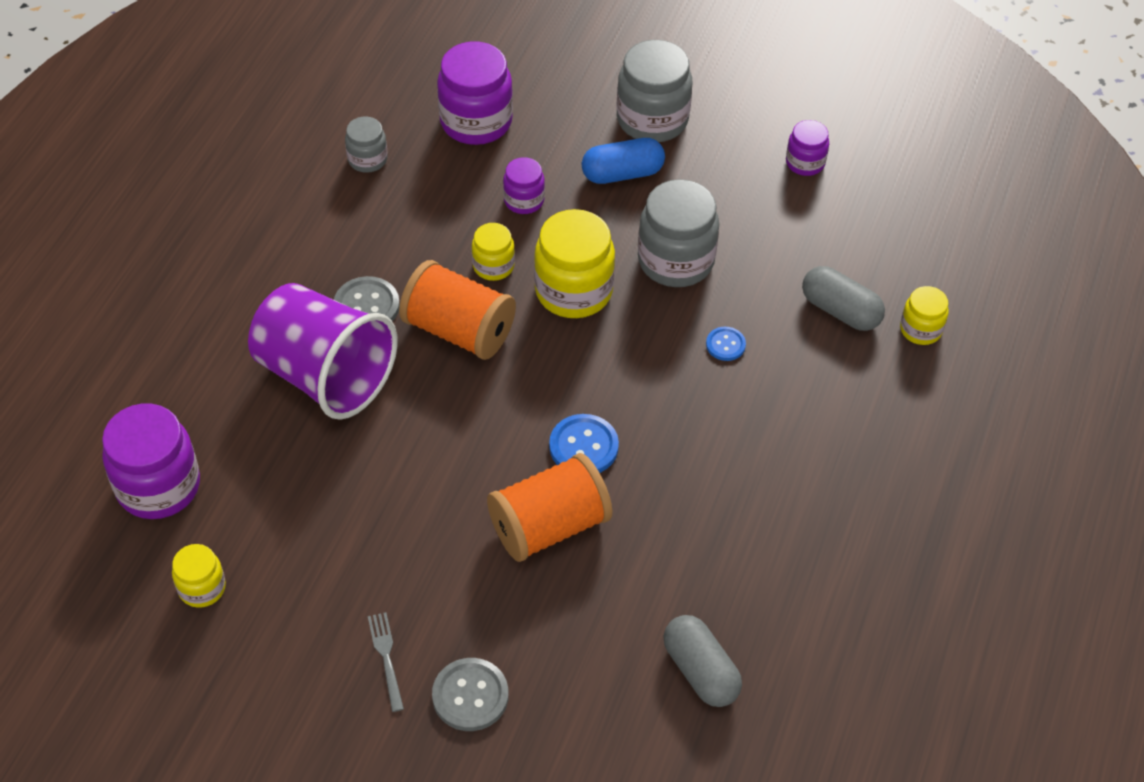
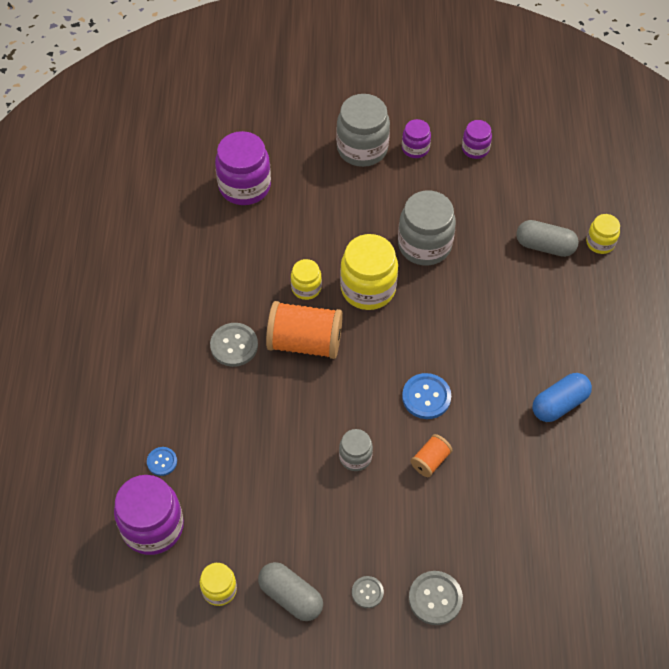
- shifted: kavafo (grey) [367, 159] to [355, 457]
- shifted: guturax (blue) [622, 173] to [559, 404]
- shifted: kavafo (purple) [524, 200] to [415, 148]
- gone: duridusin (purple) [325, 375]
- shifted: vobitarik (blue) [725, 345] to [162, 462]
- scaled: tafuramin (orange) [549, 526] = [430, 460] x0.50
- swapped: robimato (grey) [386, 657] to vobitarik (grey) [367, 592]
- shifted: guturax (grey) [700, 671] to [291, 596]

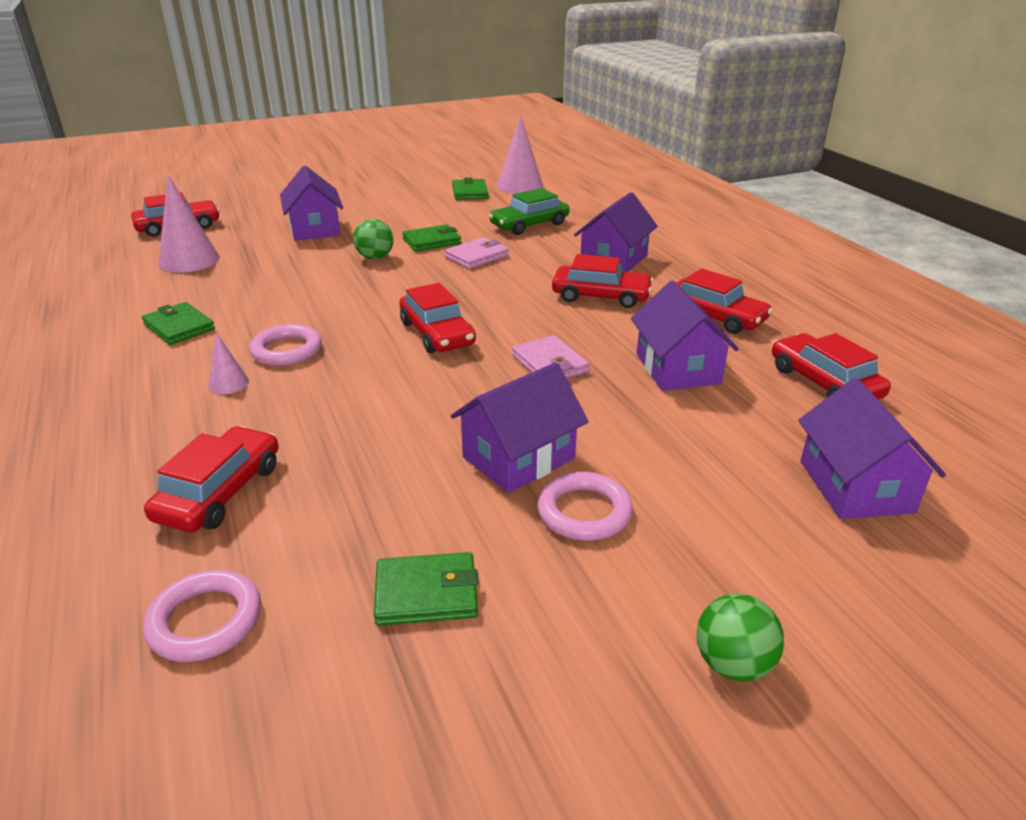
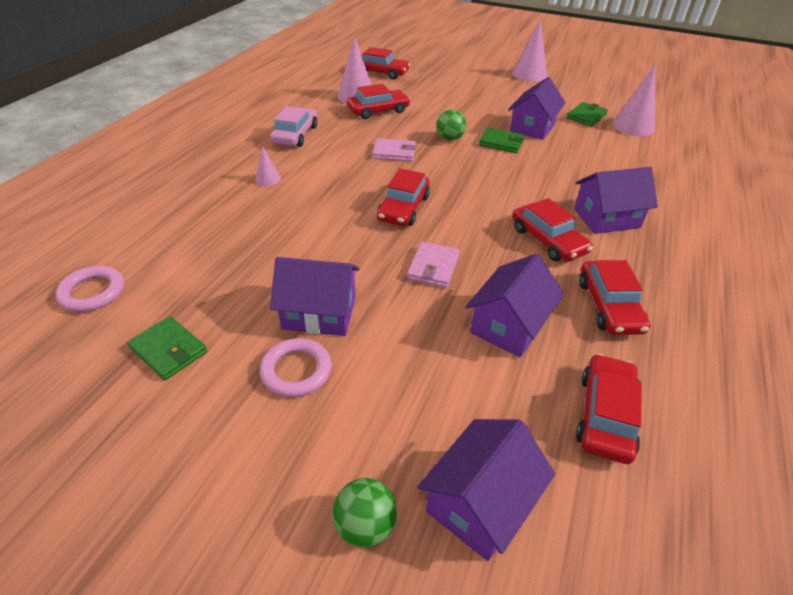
- shifted: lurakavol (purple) [315, 229] to [532, 127]
- gone: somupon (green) [529, 225]
- shifted: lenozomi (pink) [477, 256] to [394, 152]
- swapped: lenozomi (green) [179, 327] to somupon (pink) [295, 135]
- gone: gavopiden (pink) [287, 350]
- shifted: somupon (red) [220, 492] to [378, 111]
- shifted: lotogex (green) [733, 664] to [365, 525]
- new: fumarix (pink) [529, 74]

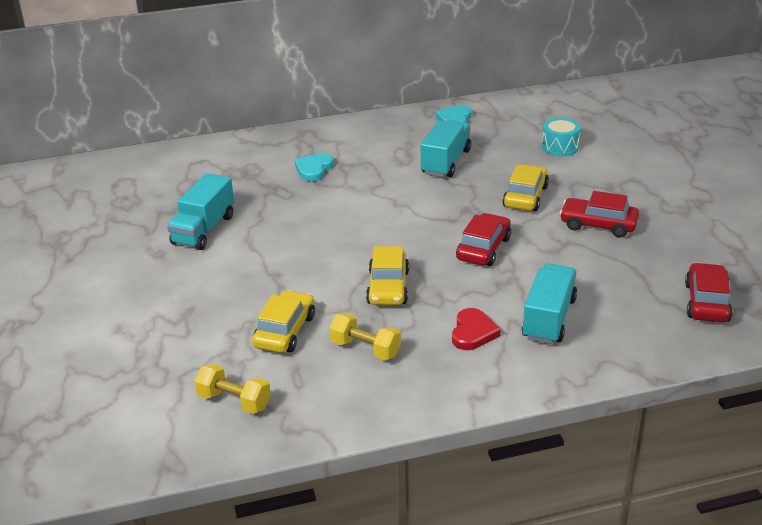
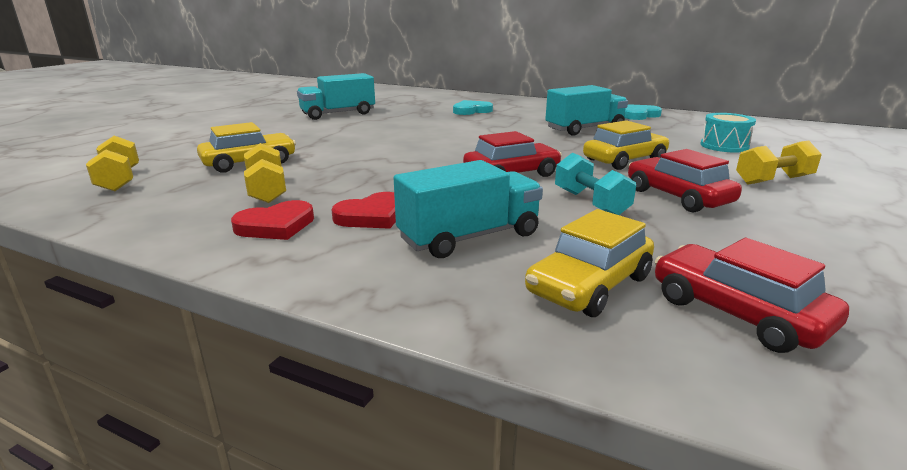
- shifted: somupon (yellow) [388, 287] to [589, 285]
- rotated: somupon (red) [706, 302] = [737, 313] 90 degrees counterclockwise
- new: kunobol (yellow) [773, 180]
- new: kunobol (turquoise) [590, 203]
- new: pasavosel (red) [276, 225]

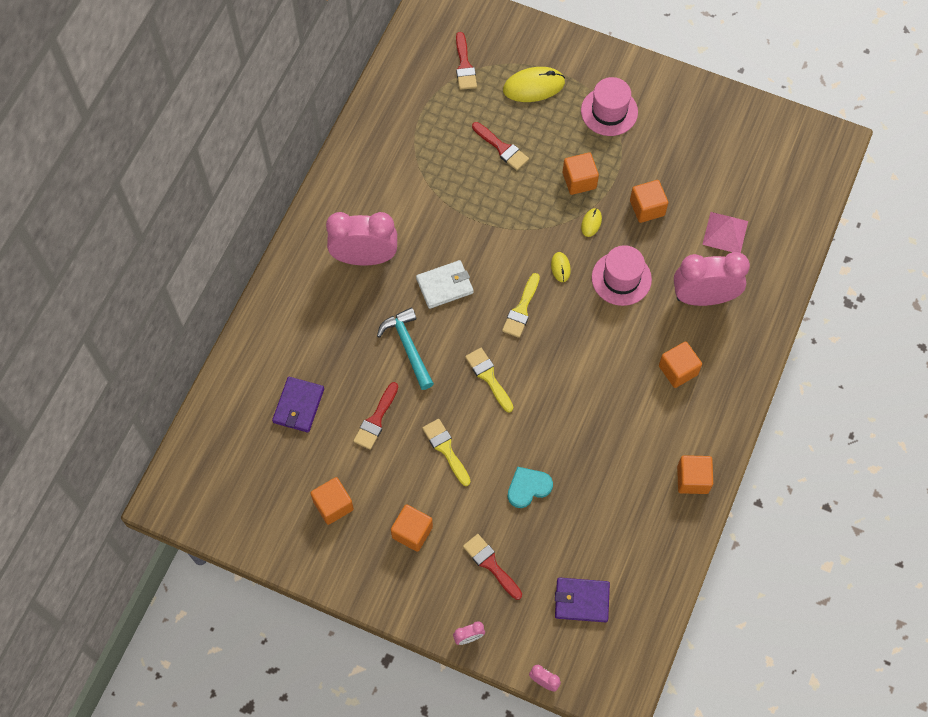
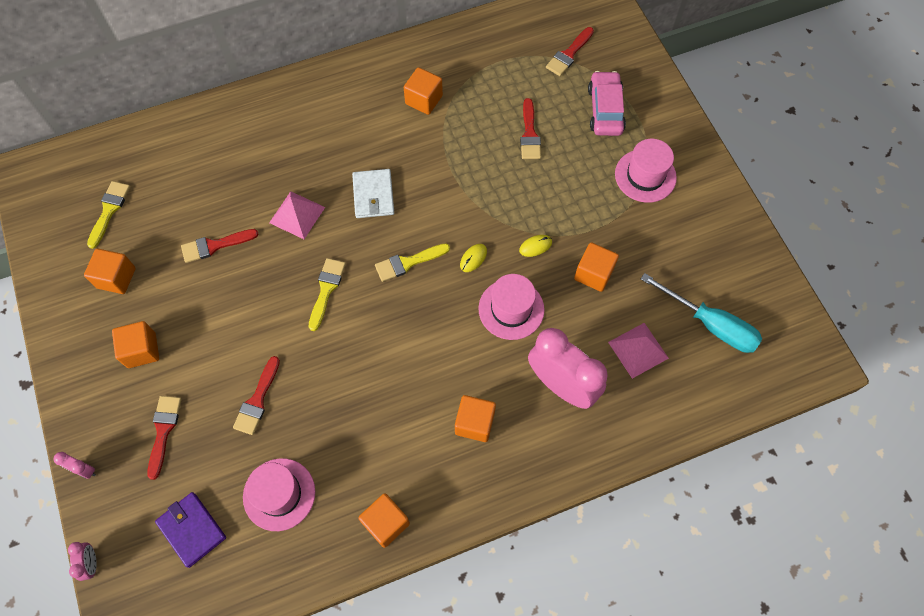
- swapped: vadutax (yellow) [533, 86] to somupon (pink) [605, 110]
- shifted: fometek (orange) [579, 180] to [424, 100]
- gone: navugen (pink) [364, 258]
- rotated: lenozomi (white) [445, 286] = [373, 195] 60 degrees clockwise
- swapped: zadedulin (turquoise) [408, 347] to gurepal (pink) [297, 215]
- gone: lenozomi (purple) [298, 406]
- shifted: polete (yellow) [445, 449] to [109, 210]
- swapped: pasavosel (turquoise) [528, 487] to polete (red) [257, 400]
- new: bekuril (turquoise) [710, 324]
- new: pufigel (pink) [279, 494]

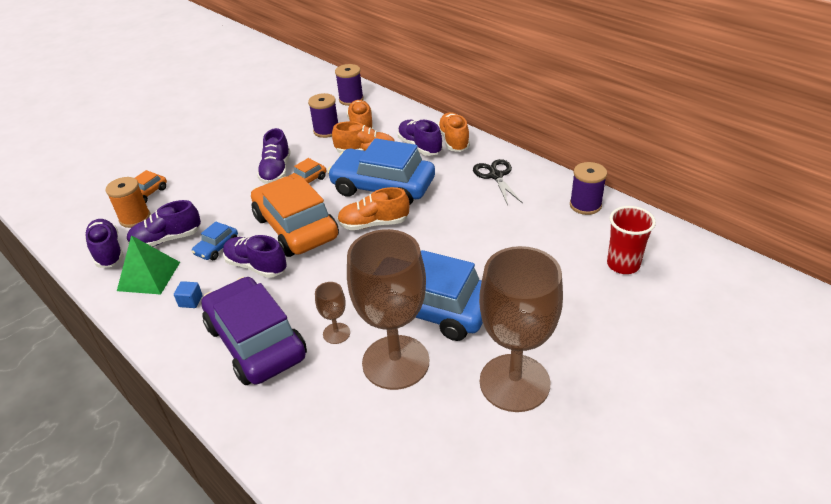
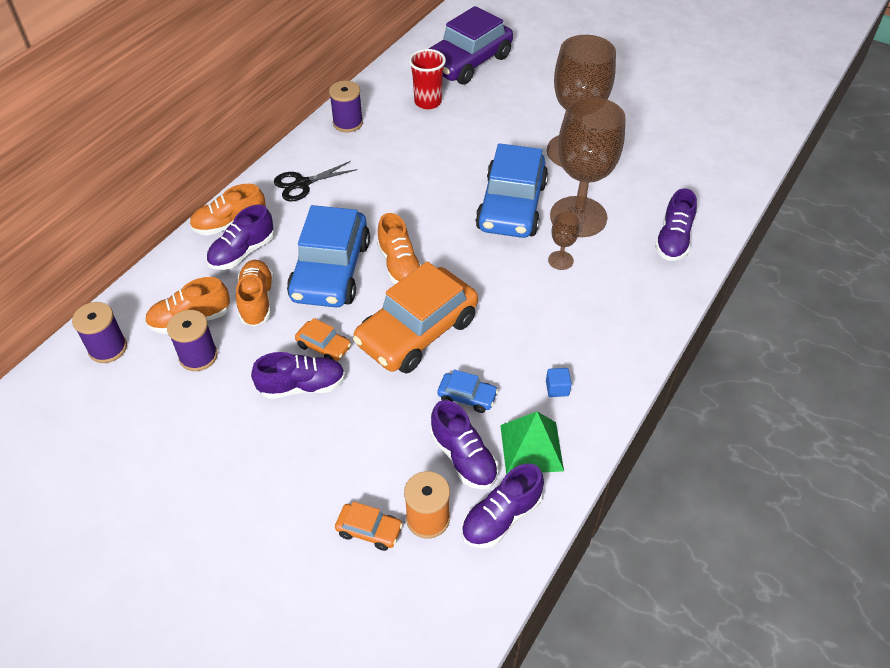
- shifted: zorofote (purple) [256, 266] to [673, 240]
- shifted: somupon (purple) [256, 342] to [467, 62]

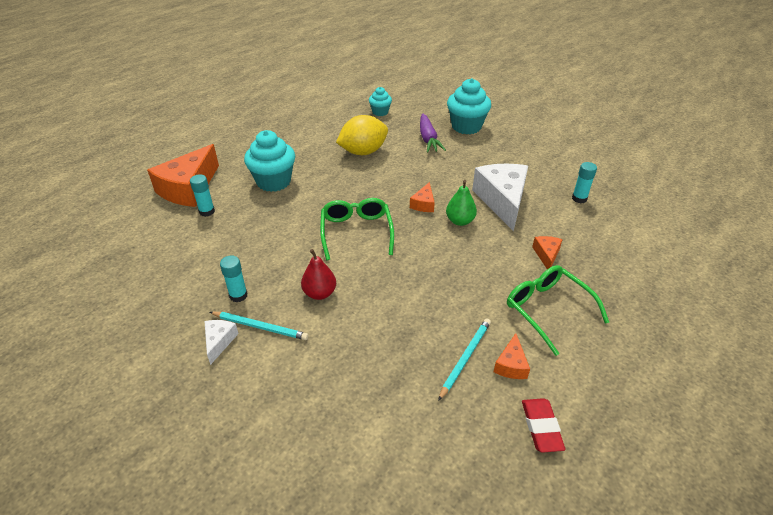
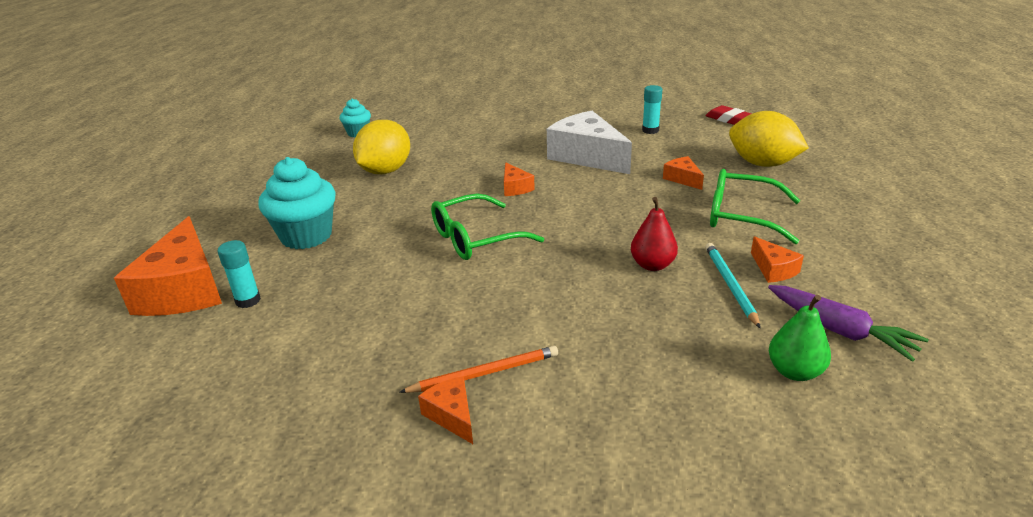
- gone: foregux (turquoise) [466, 126]
- shifted: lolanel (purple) [428, 139] to [839, 330]
- shifted: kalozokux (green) [460, 221] to [794, 371]
- rotated: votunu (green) [356, 232] = [476, 238] 75 degrees counterclockwise
- shifted: kalozokux (red) [320, 293] to [652, 265]
- gone: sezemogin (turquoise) [238, 295]
- repainted: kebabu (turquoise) [260, 327] to kebabu (orange) [484, 373]
- repainted: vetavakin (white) [219, 342] to vetavakin (orange) [452, 415]
- shifted: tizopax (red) [541, 427] to [729, 119]
- new: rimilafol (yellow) [762, 164]

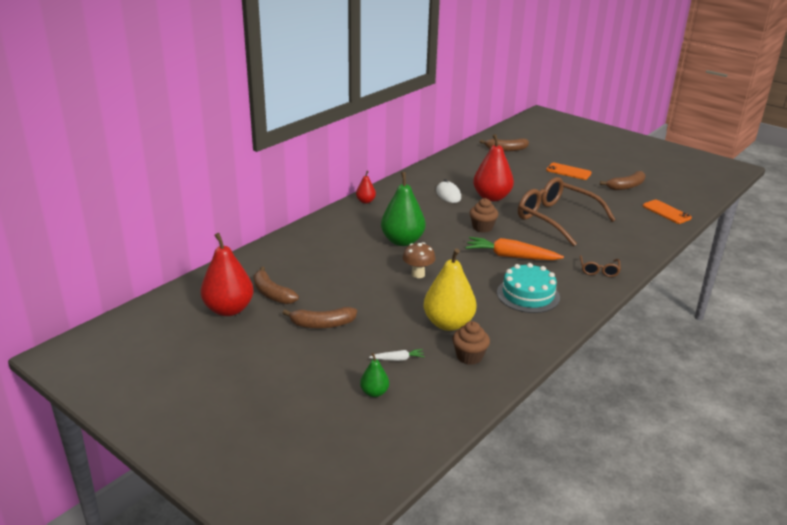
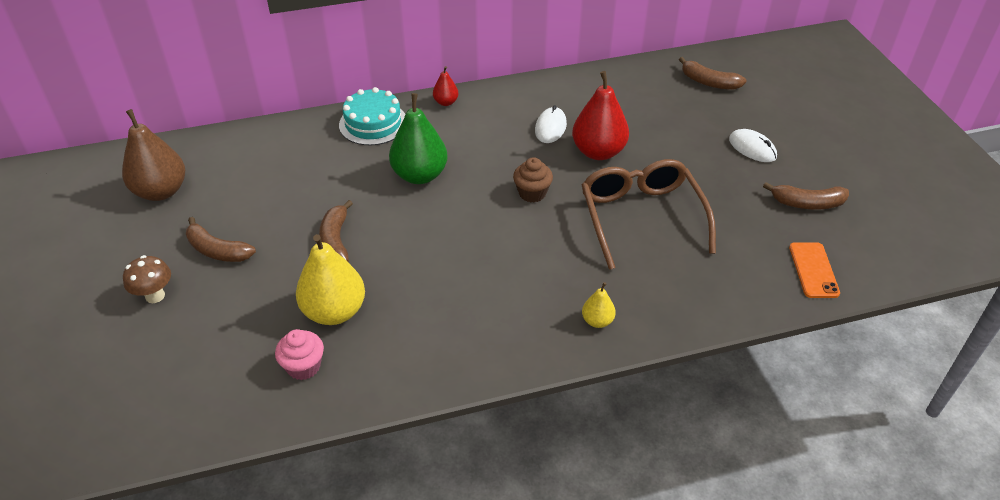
- swapped: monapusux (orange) [568, 171] to vadutax (white) [752, 148]
- repainted: kalozokux (red) [229, 309] to kalozokux (brown) [161, 191]
- gone: lolanel (orange) [511, 256]
- shifted: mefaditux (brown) [418, 274] to [155, 296]
- swapped: votunu (brown) [598, 270] to kalozokux (yellow) [597, 321]
- shifted: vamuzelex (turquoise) [528, 295] to [373, 123]
- shifted: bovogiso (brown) [272, 294] to [336, 241]
- repainted: foregux (brown) [469, 356] to foregux (pink) [303, 366]
- gone: lolanel (white) [398, 359]
- gone: kalozokux (green) [374, 392]

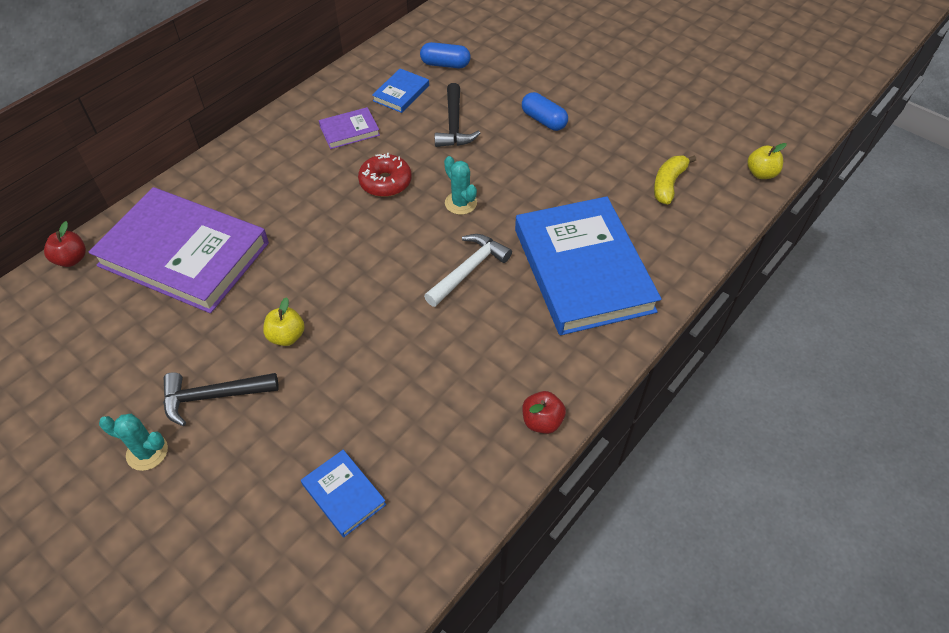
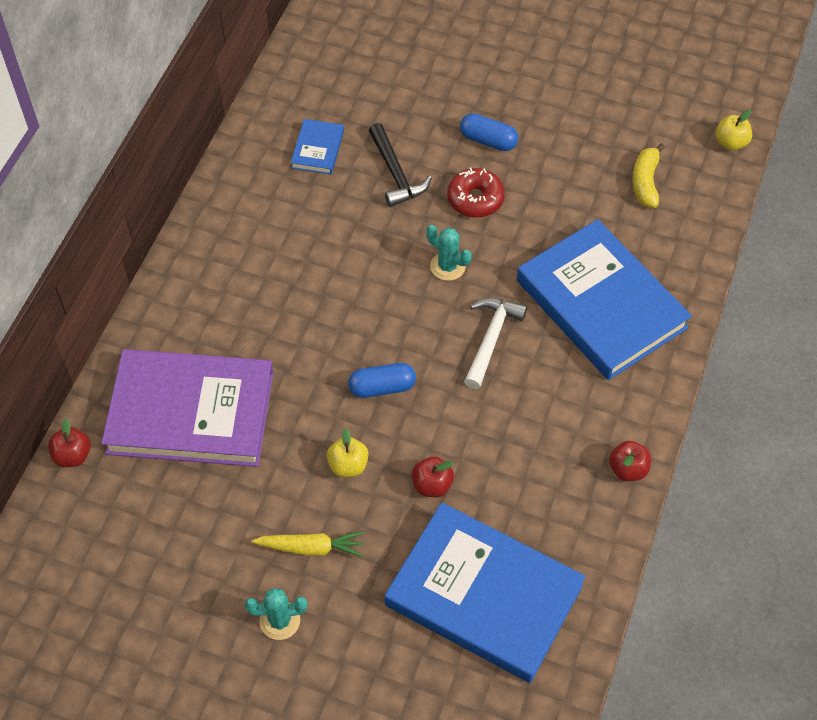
- shifted: guturax (blue) [445, 64] to [382, 387]
- gone: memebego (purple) [349, 130]
- shifted: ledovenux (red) [385, 182] to [475, 199]
- swapped: zadedulin (black) [213, 396] to lolanel (yellow) [311, 547]
- scaled: memebego (blue) [343, 494] = [483, 595] x2.35
- new: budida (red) [432, 485]

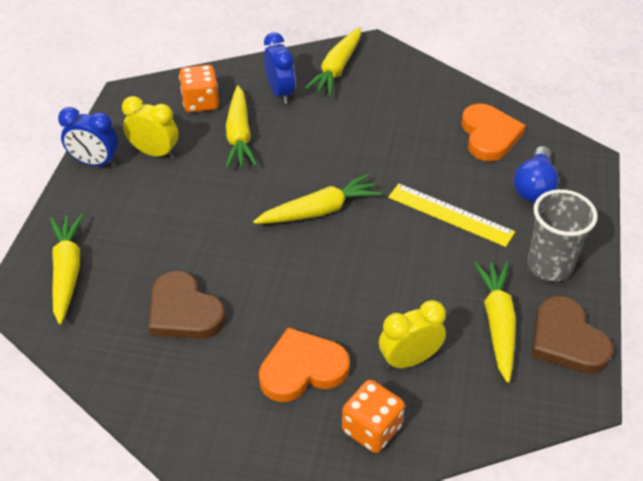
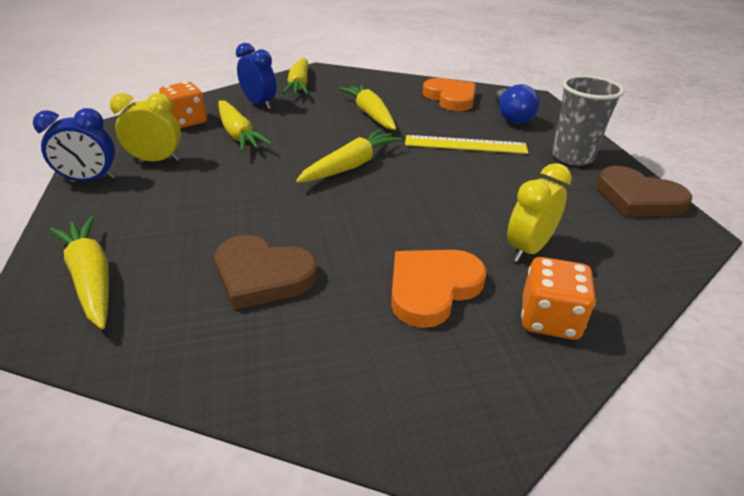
- shifted: lolanel (yellow) [497, 323] to [370, 114]

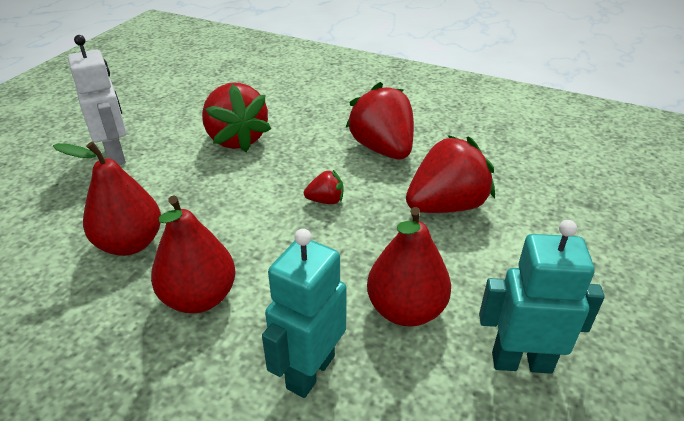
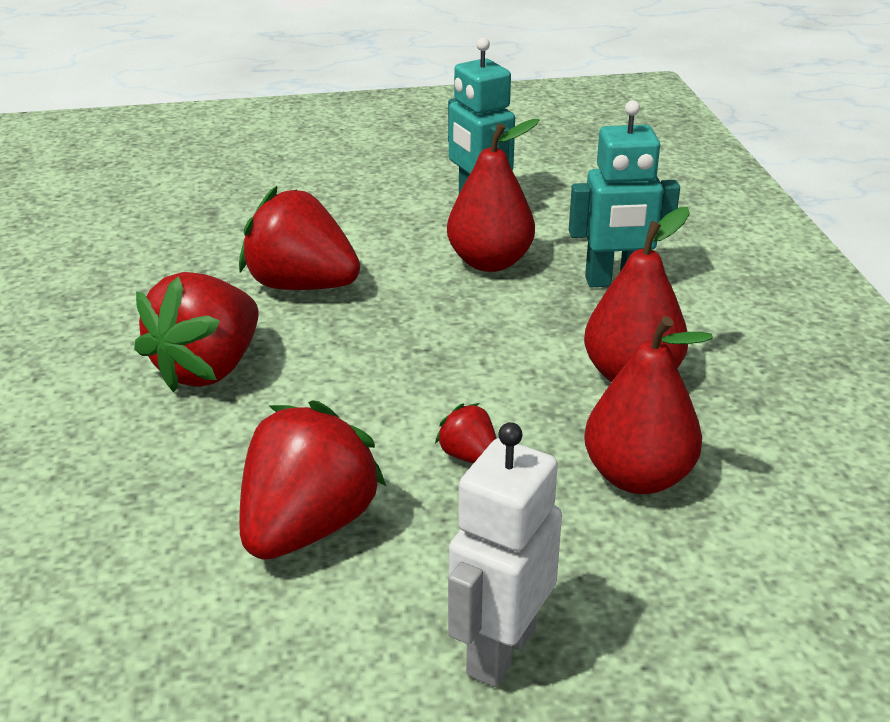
- shifted: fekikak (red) [326, 200] to [469, 456]

